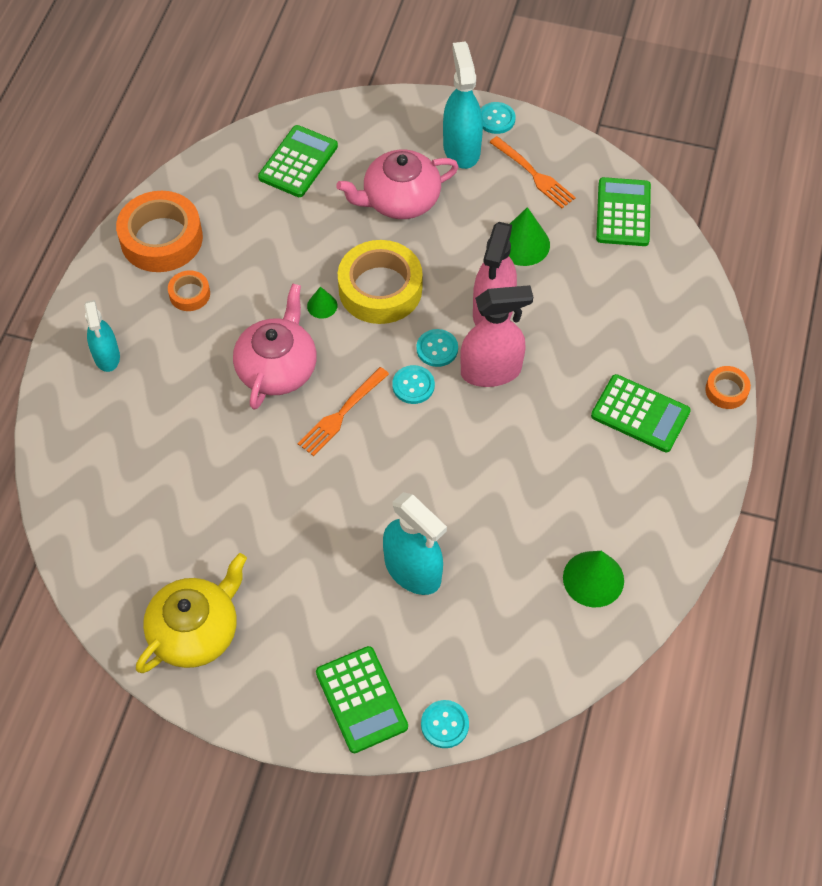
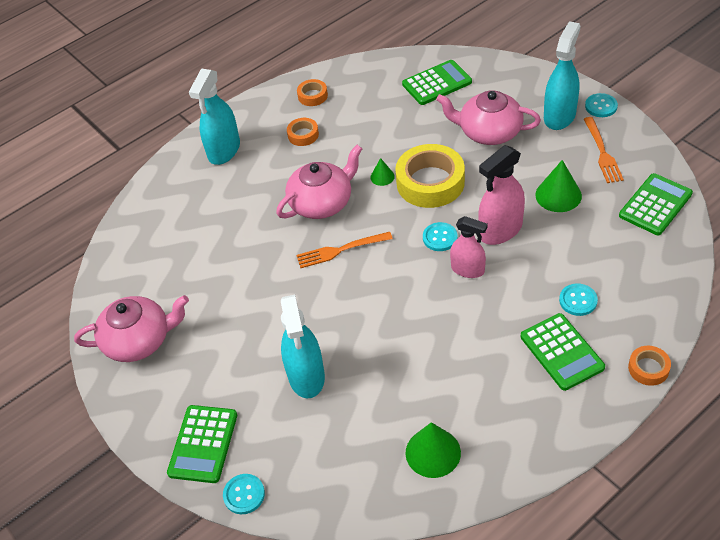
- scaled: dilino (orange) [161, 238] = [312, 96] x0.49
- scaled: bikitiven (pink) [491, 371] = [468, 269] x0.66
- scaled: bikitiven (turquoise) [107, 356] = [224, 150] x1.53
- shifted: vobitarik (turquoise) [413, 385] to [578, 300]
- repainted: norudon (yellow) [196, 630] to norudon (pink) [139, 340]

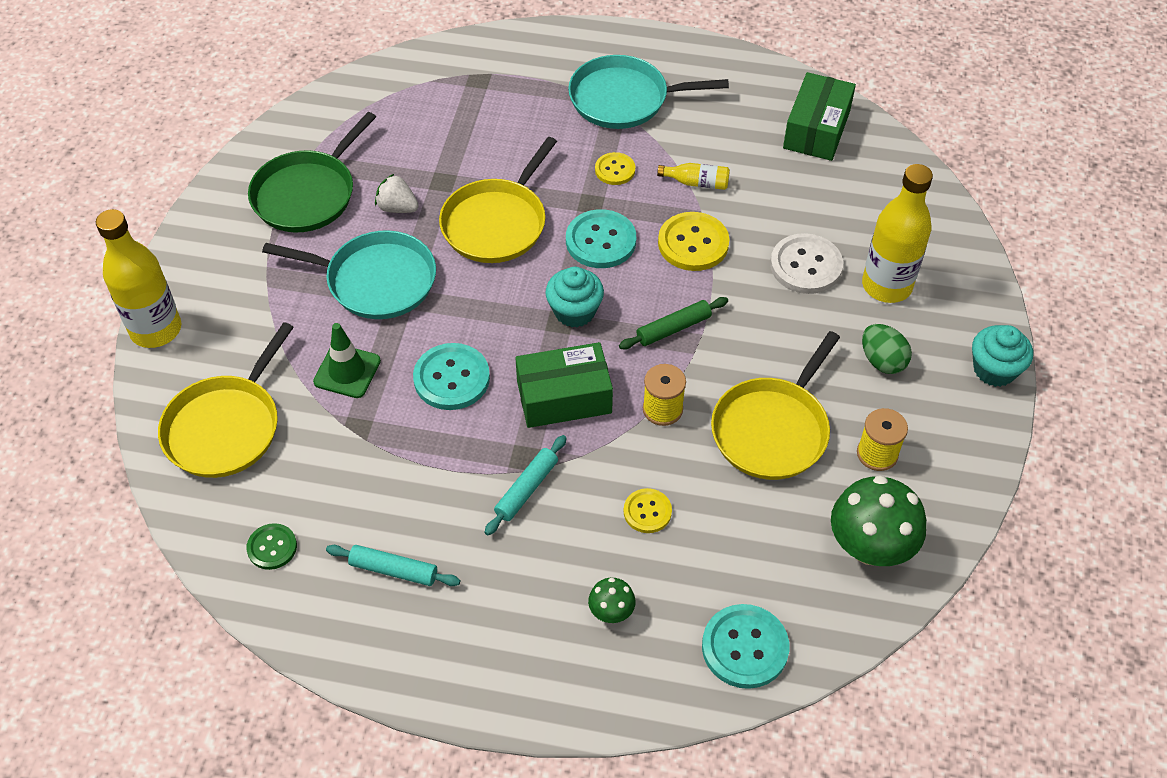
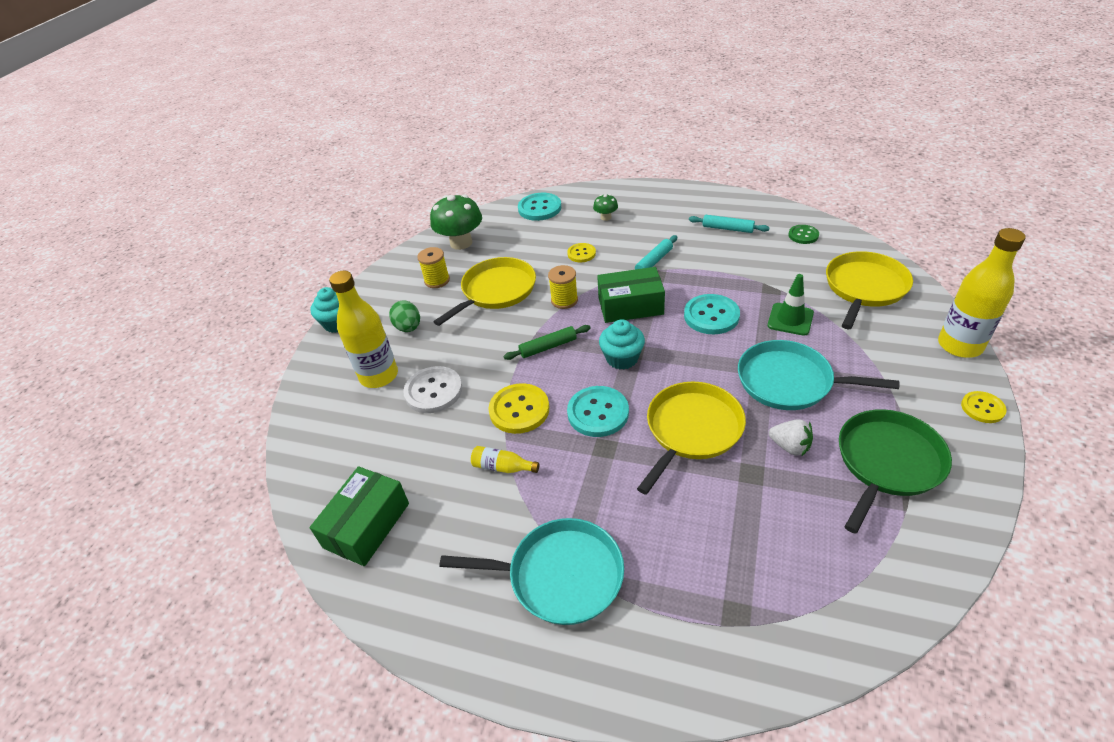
- shifted: vobitarik (yellow) [615, 170] to [982, 408]

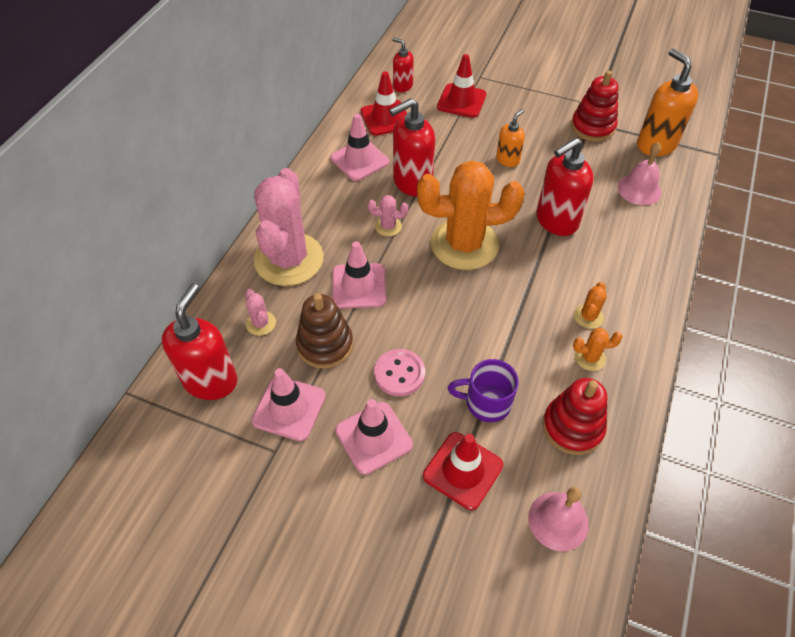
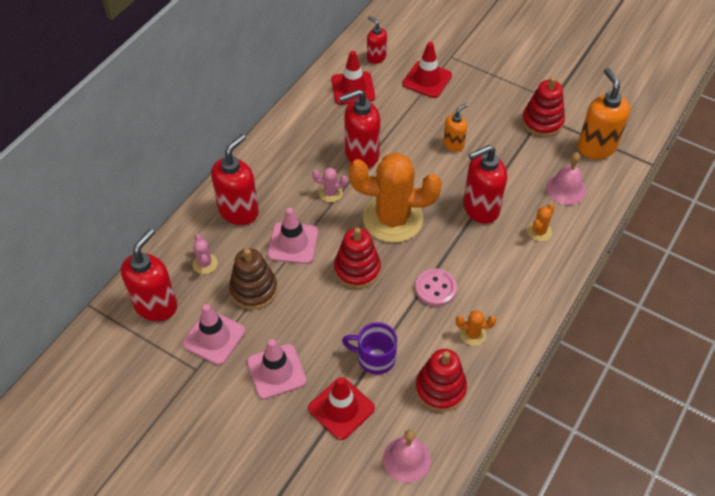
- gone: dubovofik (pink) [359, 160]
- swapped: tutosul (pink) [289, 259] to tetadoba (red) [239, 211]
- shifted: tutosul (orange) [588, 316] to [539, 231]
- shifted: vobitarik (pink) [399, 373] to [435, 288]
- new: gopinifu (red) [357, 269]

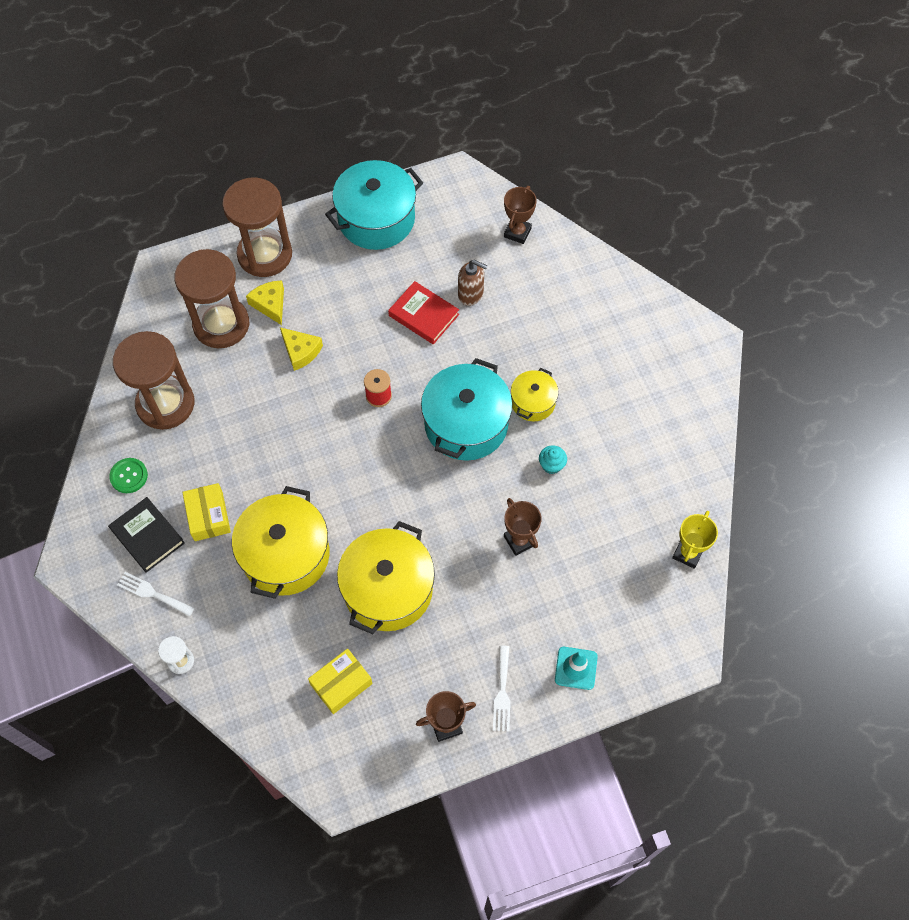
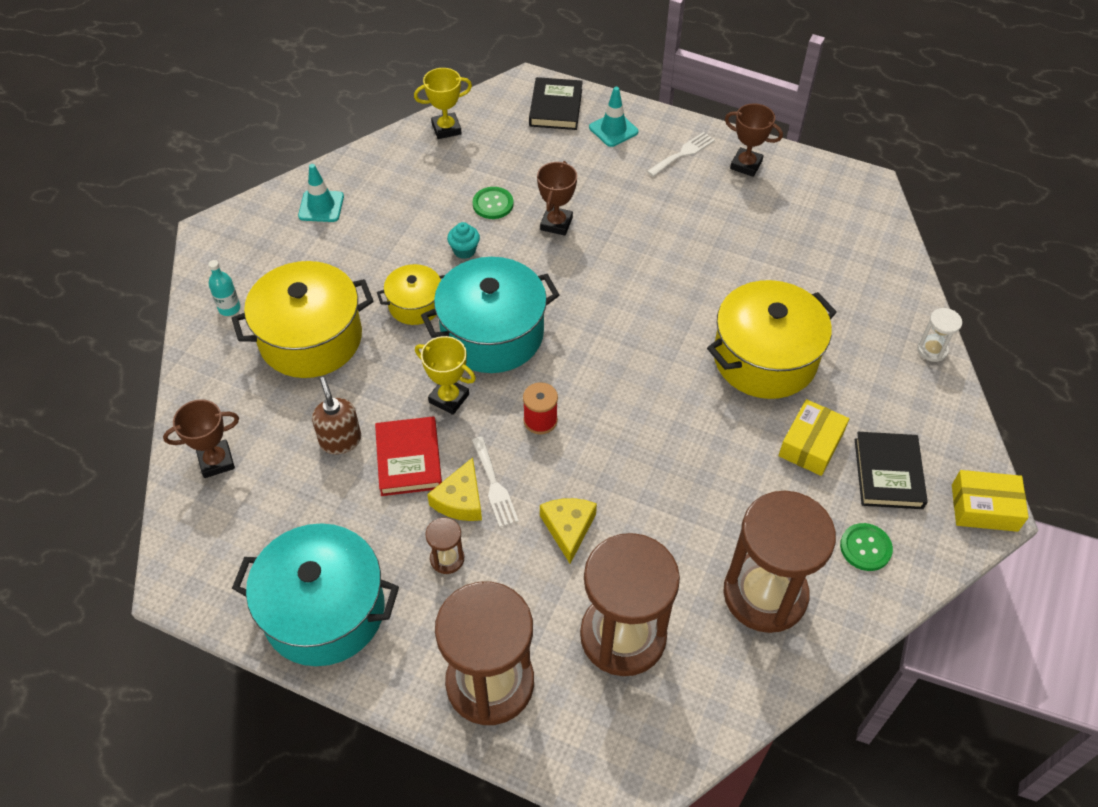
- shifted: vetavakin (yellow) [270, 304] to [460, 500]
- shifted: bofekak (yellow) [388, 589] to [311, 338]
- shifted: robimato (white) [152, 593] to [494, 485]
- shifted: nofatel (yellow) [341, 684] to [984, 507]
- new: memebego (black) [556, 107]
- new: dubovofik (turquoise) [321, 206]
- new: vobitarik (green) [493, 204]
- new: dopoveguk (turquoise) [229, 308]
- new: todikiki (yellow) [449, 398]
- new: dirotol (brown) [447, 559]

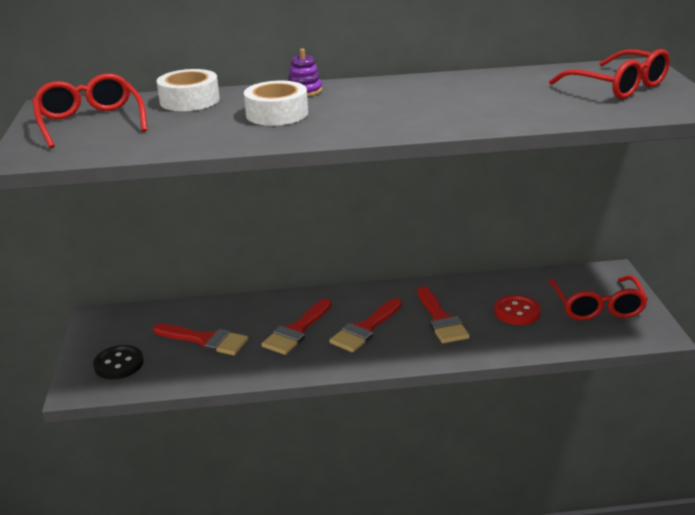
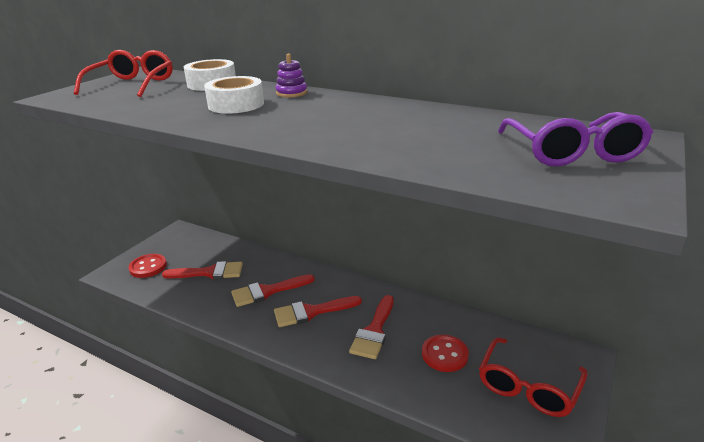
- repainted: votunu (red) [618, 86] to votunu (purple) [572, 152]
- rotated: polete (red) [205, 340] = [209, 273] 60 degrees counterclockwise
- repainted: vobitarik (black) [119, 364] to vobitarik (red) [148, 267]

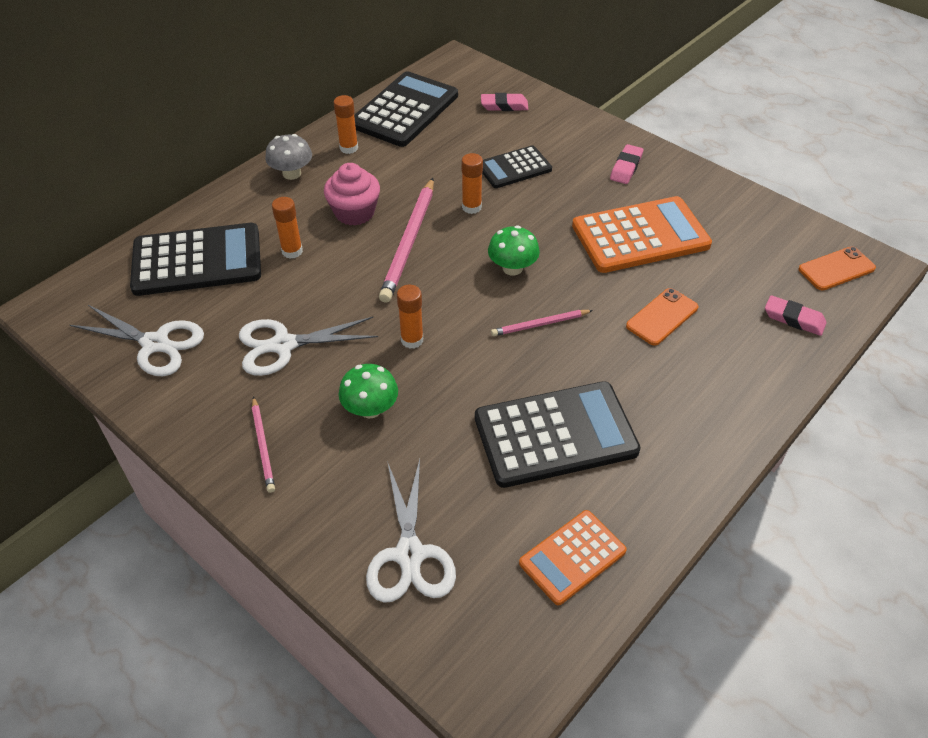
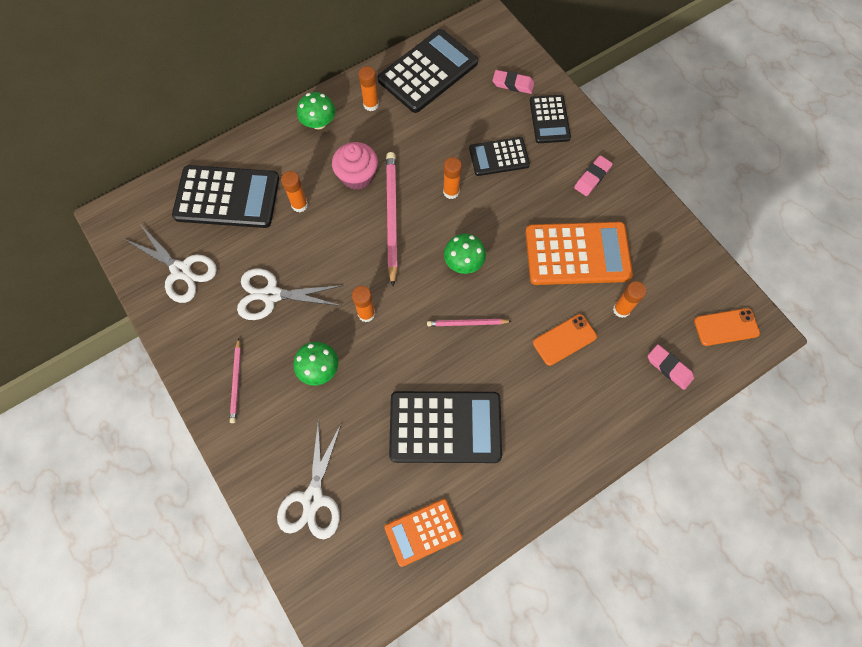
- repainted: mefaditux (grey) [292, 173] to mefaditux (green) [319, 123]
- rotated: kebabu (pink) [409, 242] = [391, 217] 150 degrees clockwise
- new: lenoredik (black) [549, 119]
- new: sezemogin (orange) [621, 309]

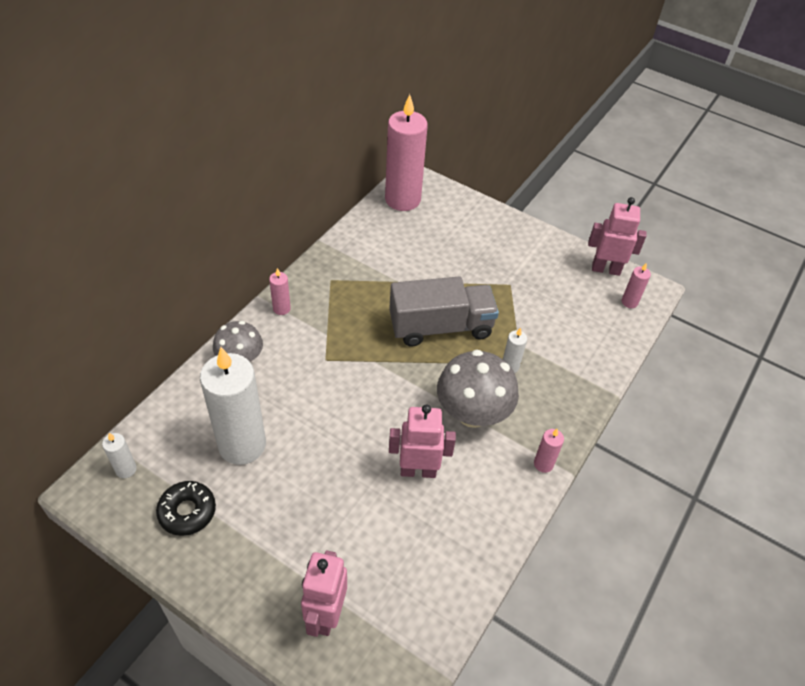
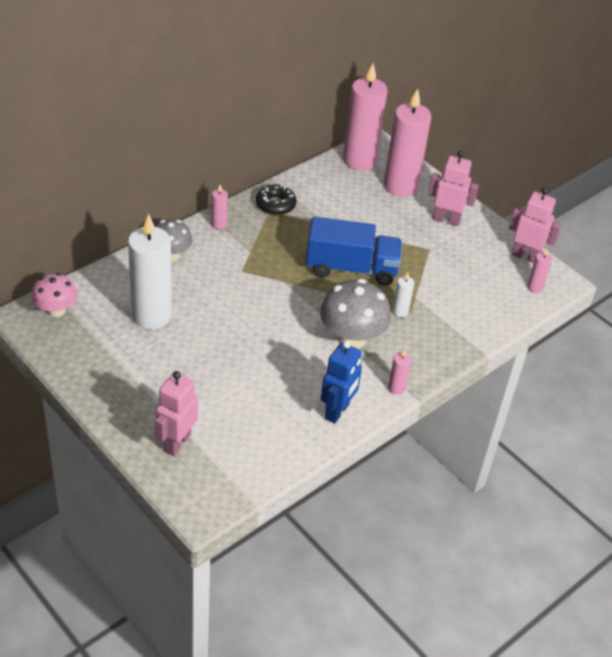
- repainted: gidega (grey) [440, 327] to gidega (blue) [351, 268]
- shifted: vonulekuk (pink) [418, 470] to [446, 220]
- swapped: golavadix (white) [126, 469] to mefaditux (pink) [56, 310]
- shifted: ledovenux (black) [187, 512] to [275, 205]
- new: golavadix (pink) [400, 186]
- new: vonulekuk (blue) [337, 411]

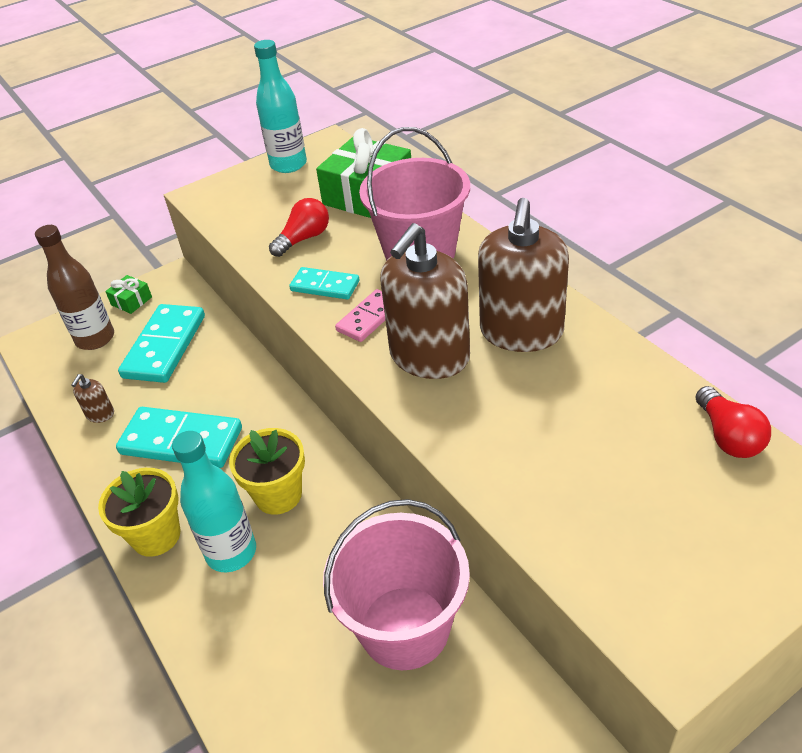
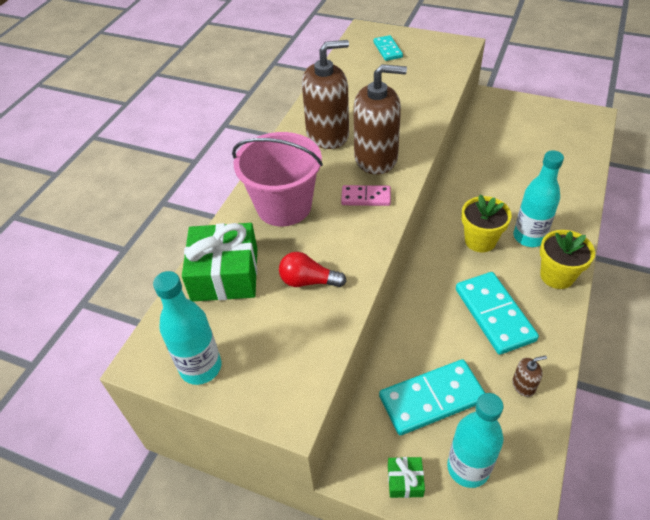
- repainted: dopoveguk (brown) [95, 339] to dopoveguk (turquoise) [468, 468]
- shifted: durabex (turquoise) [325, 286] to [387, 50]
- gone: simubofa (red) [728, 436]
- gone: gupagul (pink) [404, 627]

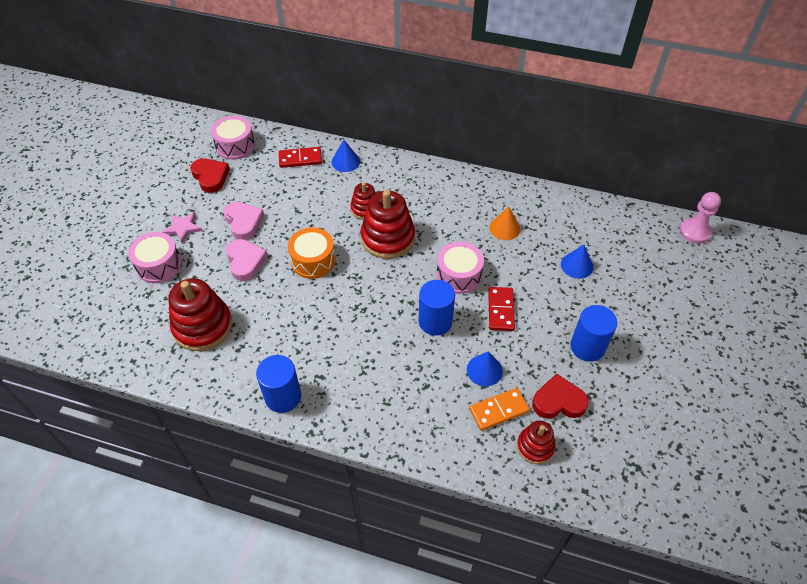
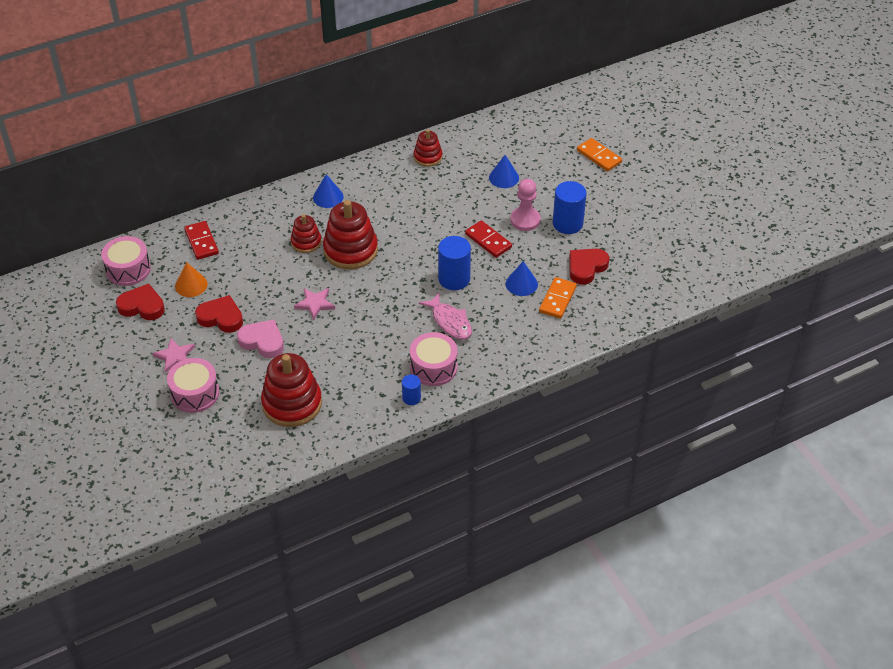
- shifted: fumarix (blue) [345, 161] to [328, 197]
- rotated: durabex (red) [300, 159] = [201, 242] 60 degrees counterclockwise
- shifted: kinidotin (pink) [694, 232] to [525, 220]
- repainted: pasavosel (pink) [243, 222] to pasavosel (red) [221, 317]
- shifted: fumarix (orange) [504, 228] to [191, 285]
- swapped: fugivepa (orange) [313, 261] to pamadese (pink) [315, 304]
- shifted: fugivepa (pink) [458, 275] to [433, 367]
- scaled: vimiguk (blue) [283, 396] = [411, 398] x0.54
- shifted: gopinifu (red) [535, 446] to [428, 157]
- new: durabex (orange) [599, 156]
- new: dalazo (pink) [450, 322]

